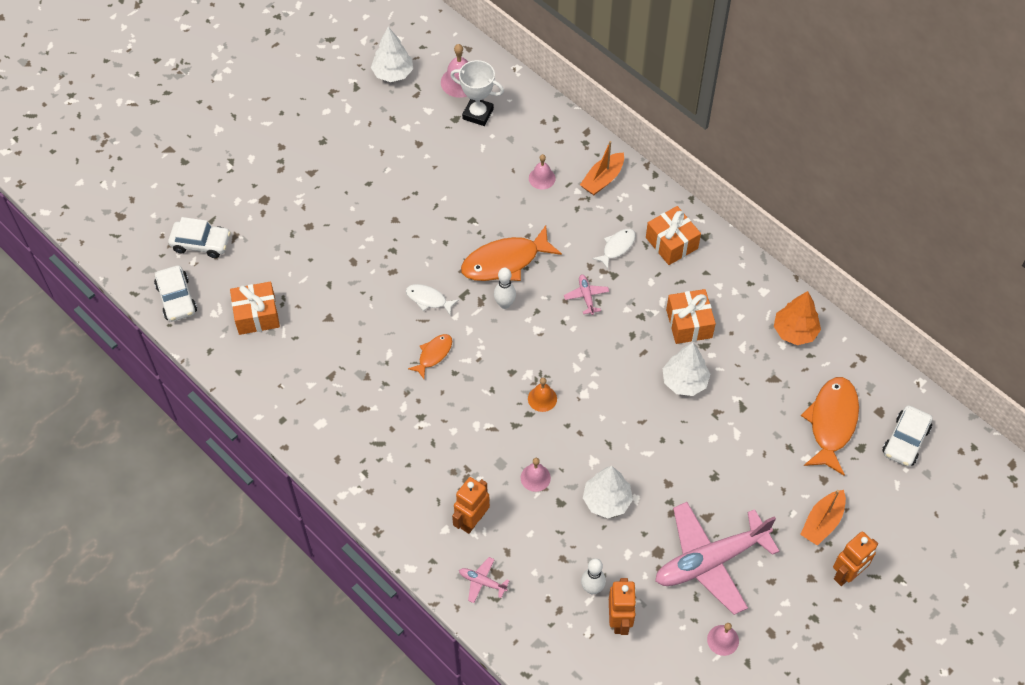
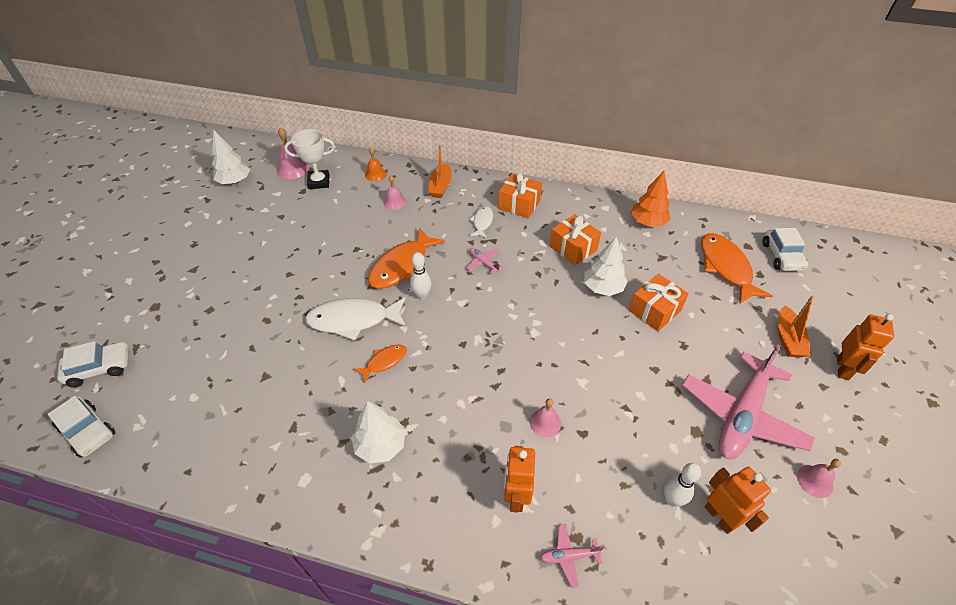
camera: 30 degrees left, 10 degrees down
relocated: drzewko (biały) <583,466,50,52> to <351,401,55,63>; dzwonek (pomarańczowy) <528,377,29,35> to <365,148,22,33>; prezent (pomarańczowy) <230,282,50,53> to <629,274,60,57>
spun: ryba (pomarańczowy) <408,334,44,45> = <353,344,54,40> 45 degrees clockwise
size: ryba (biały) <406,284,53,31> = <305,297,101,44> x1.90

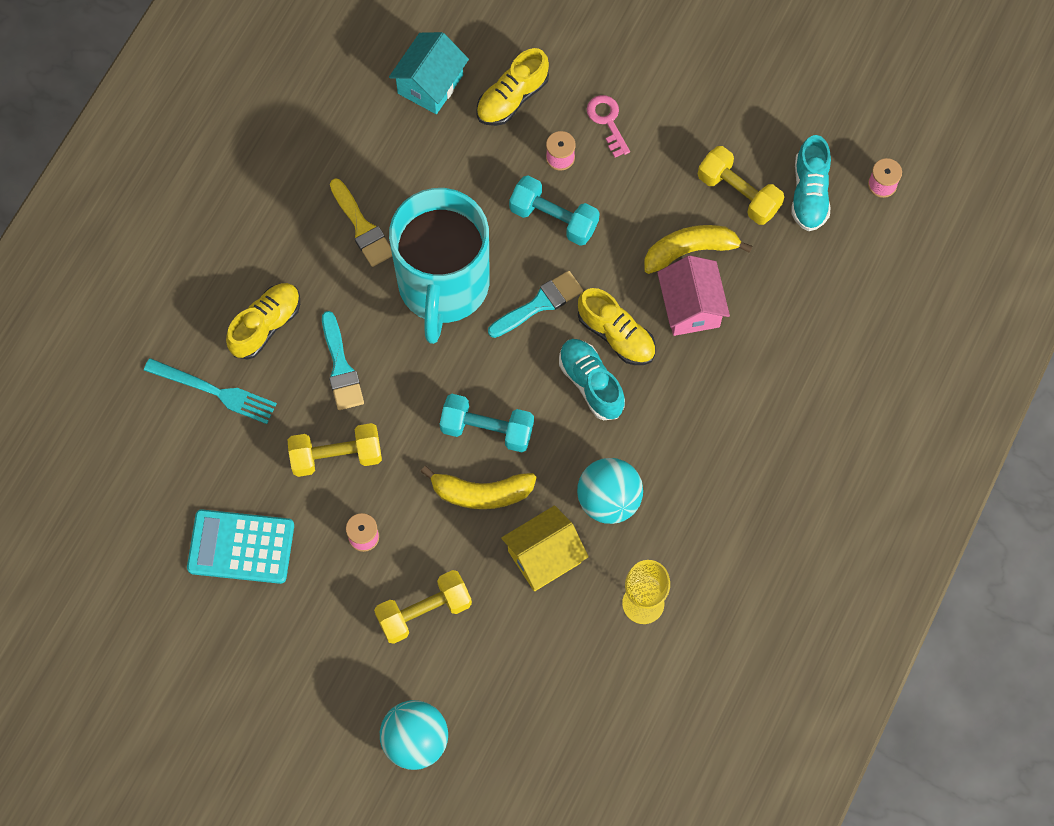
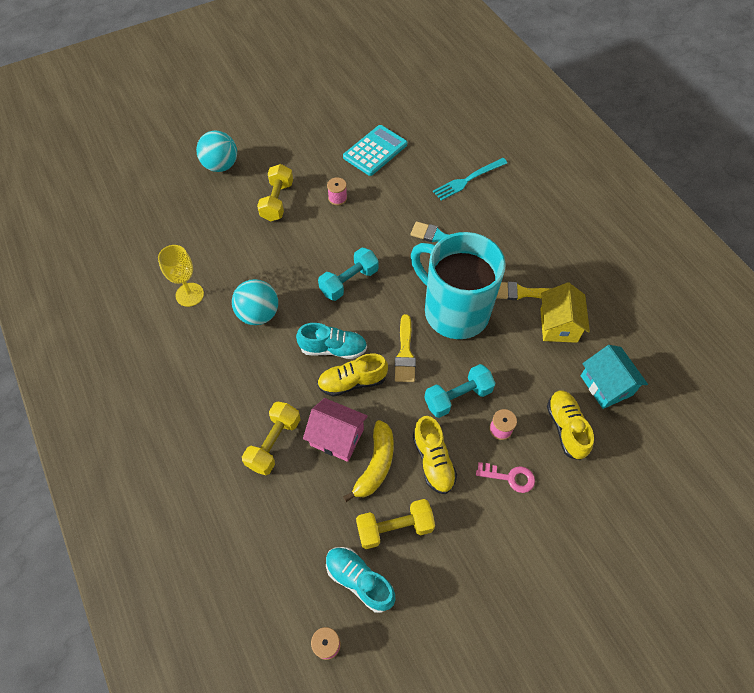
camera: 125 degrees right, 10 degrees down
missing: banan (żółty) <421,466,116,43>
relocated: hantel (żółty) <288,423,94,54> to <242,402,58,73>; but (żółty) <226,283,74,77> to <413,416,44,78>; domek (żółty) <501,505,88,86> to <540,282,50,61>
colour: pędzel (turkusowy) <488,271,95,67> to pędzel (żółty) <395,314,21,68>

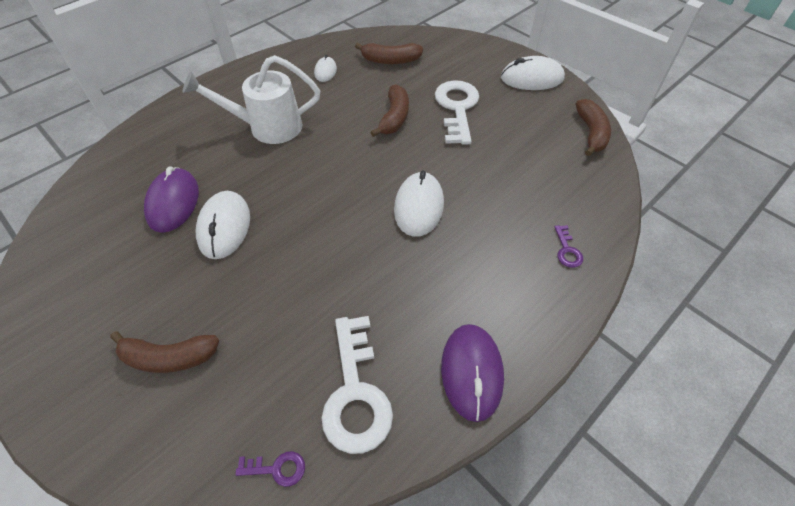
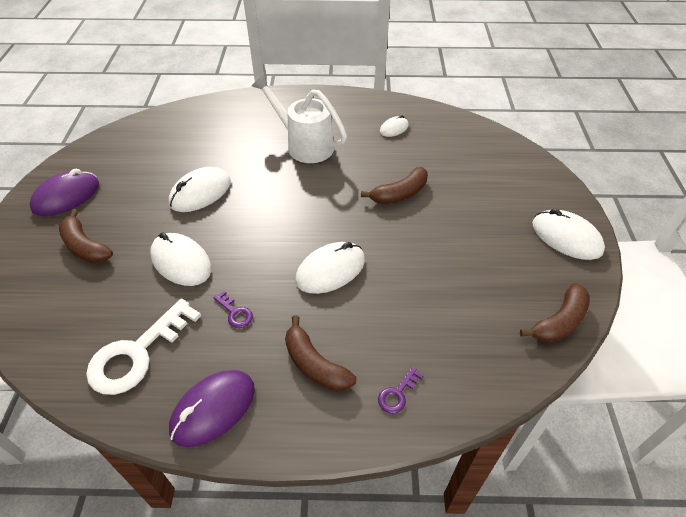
camera: 45 degrees right, 5 degrees down
missing: klucz (biały) <435,80,44,65>
appeared: myszka (biały) <150,232,62,54>
relocated: myszka (fioletowy) <144,166,55,67> to <29,169,70,47>; klucz (fioletowy) <235,451,70,36> to <213,290,40,38>; banan (brązowy) <355,43,68,21> to <285,315,72,76>

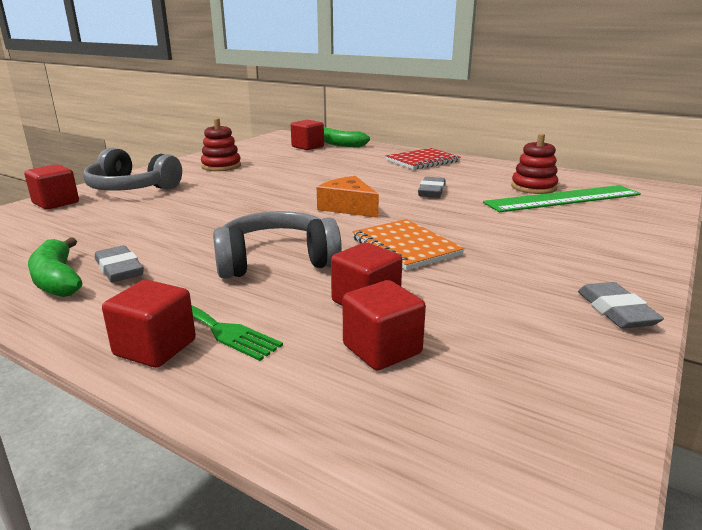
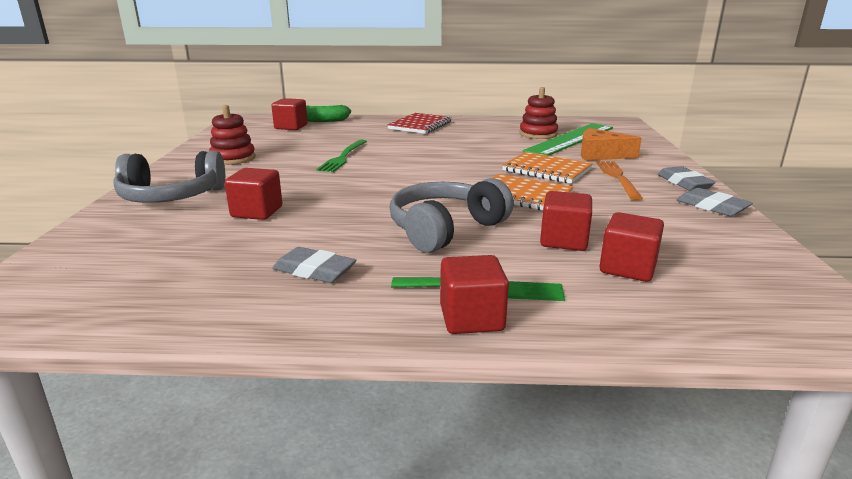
camera: 30 degrees left, 0 degrees up
missing: banan (zielony) <28,237,55,60>
appeared: widelec (zielony) <317,140,50,32>; zeszyt (pomarańczowy) <502,152,91,32>; widelec (pomarańczowy) <596,161,46,39>
relocated: sześcian (czerwony) <24,164,55,46> to <225,168,57,52>; ser (pomarańczowy) <317,176,62,42> to <581,128,61,33>; gumka do mazania (szary) <418,177,28,21> to <658,166,58,25>

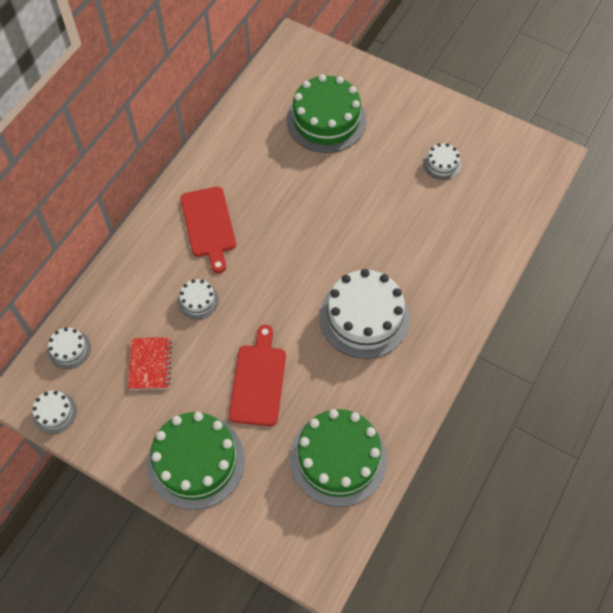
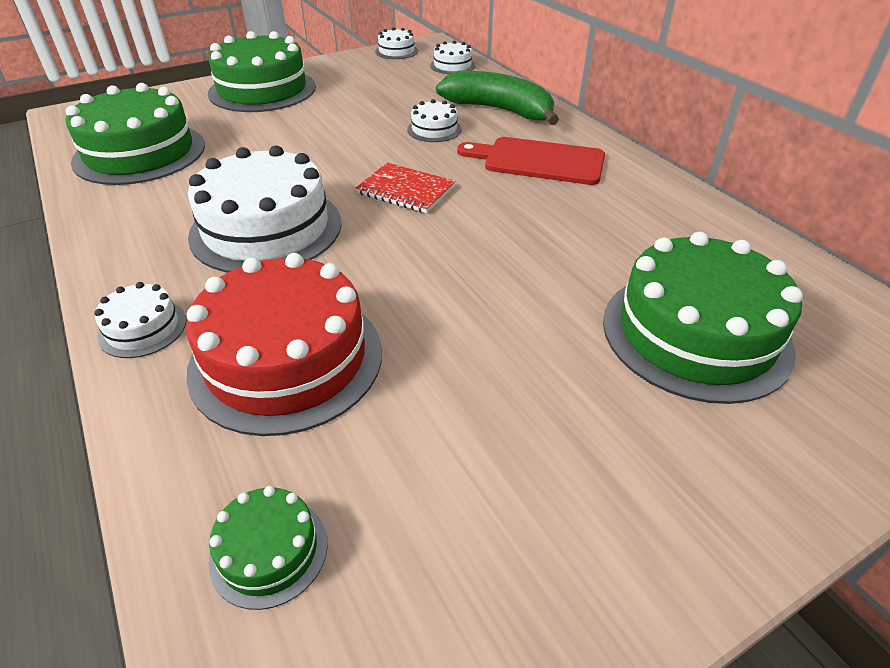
camera: 120 degrees right, 20 degrees down
missing: deska do krojenia (czerwony) <229,325,57,101>
appeared: tort (czerwony) <186,253,196,183>; tort (zielony) <209,486,119,124>; banan (zielony) <436,71,123,54>
relocated: tort (biały) <423,143,38,37> to <94,282,93,76>; zeszyt (czerwony) <128,337,44,53> to <356,163,100,50>

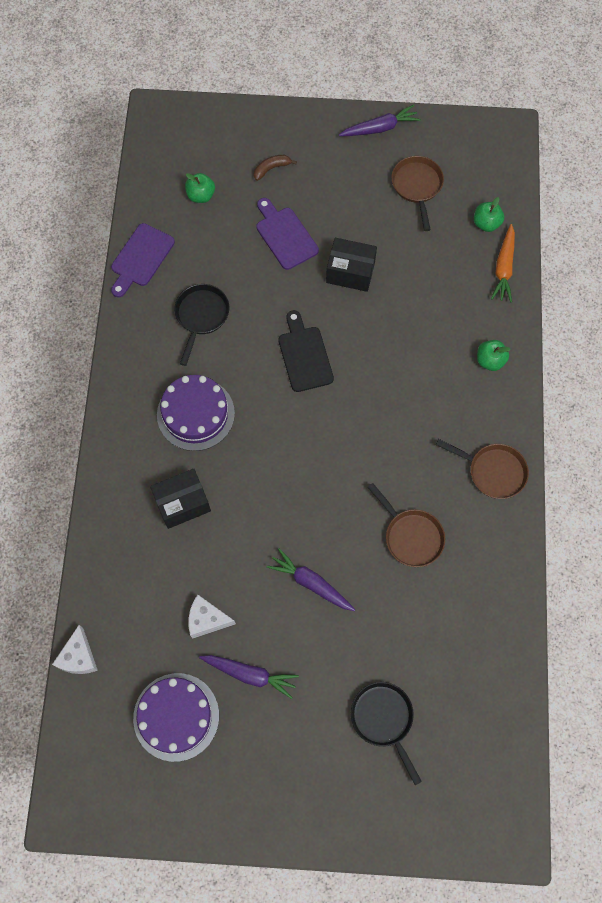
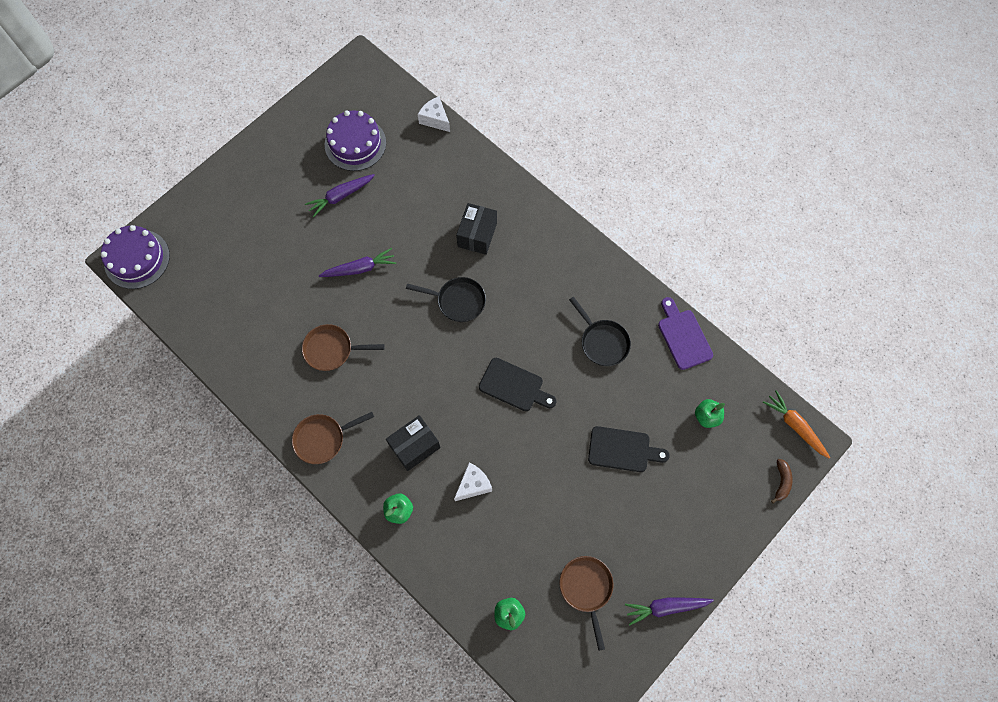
camera: 130 degrees right, 0 degrees up
relocated: tort (fioletowy) <157,375,78,76> to <101,225,69,64>; pudełko (czarny) <326,238,51,54> to <386,415,55,56>; patelnia (czarny) <351,682,71,103> to <406,277,80,45>; ser (biały) <189,595,47,44> to <454,463,38,38>; marchewka (pomarańczowy) <491,224,24,79> to <763,390,67,68>; banan (brązowy) <254,155,43,26> to <771,459,22,45>
colour: deska do krojenia (fioletowy) <256,198,63,72> to deska do krojenia (czarny) <588,426,82,46>
spun: patelnia (brązowy) <391,156,53,75> = <559,556,54,95> 135 degrees counterclockwise; marchewka (fioletowy) <339,105,82,31> = <625,597,89,28> 60 degrees clockwise

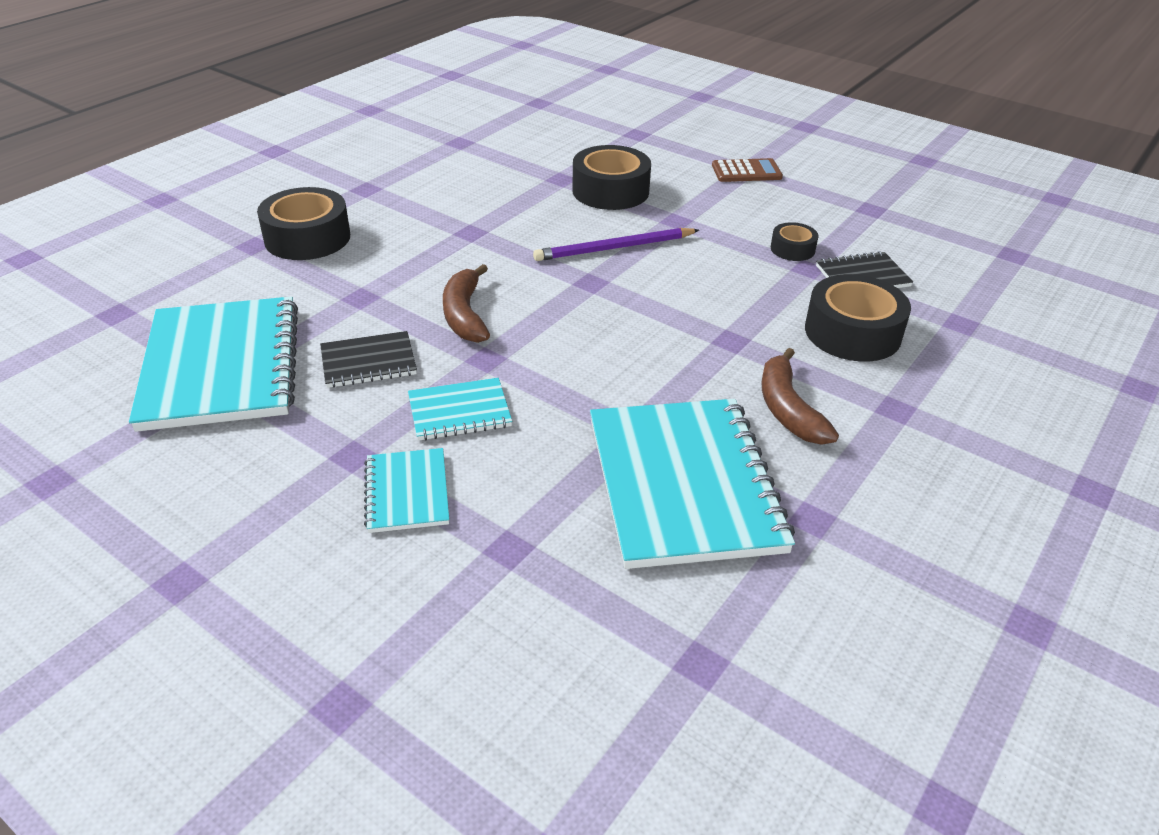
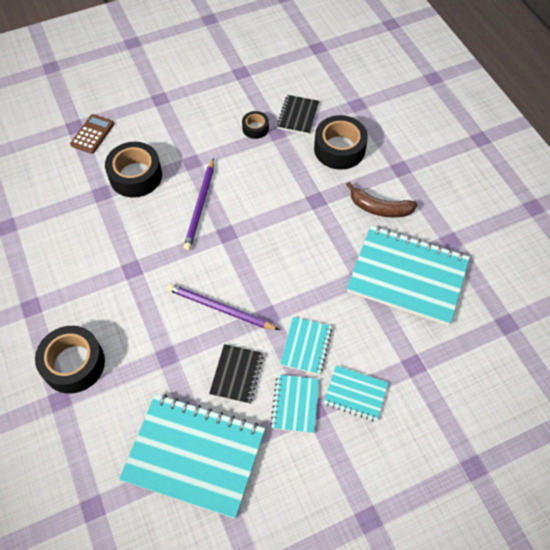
camera: 60 degrees left, 20 degrees up
appeared: zeszyt (turkusowy) <270,375,49,58>
relocated: kalkulator (brązowy) <712,158,71,24> to <70,114,44,40>
exchanged: banan (brązowy) <443,264,47,79> to ołówek (fioletowy) <167,284,112,46>

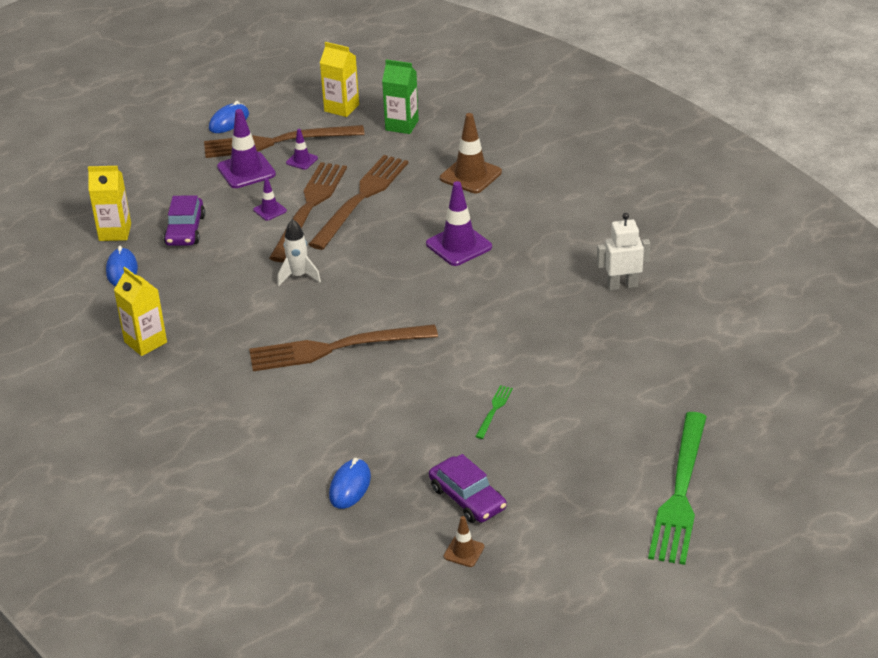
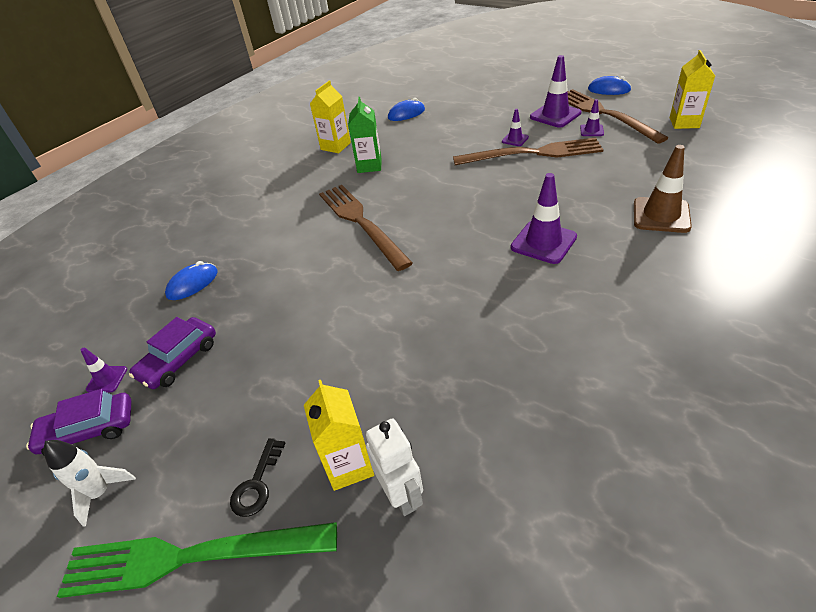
camera: 75 degrees right, 5 degrees up
missing: widelec (brązowy) <308,155,100,95>; widelec (zielony) <475,385,38,54>
appeared: klucz (czarny) <230,438,55,79>
relocated: samochód (fioletowy) <164,195,41,51> to <26,389,106,66>; rakieta (biały) <277,219,44,67> to <43,440,93,87>; karton mleka (żółty) <88,166,43,75> to <304,380,70,111>; karton mleka (zielony) <382,59,37,75> to <348,97,34,76>; robot (biały) <597,213,53,77> to <366,419,57,97>
colour: pachołek (brązowy) <444,516,40,51> to pachołek (fioletowy) <81,347,46,46>
spun: myszka (niebieski) <329,458,42,51> = <165,261,53,39> 45 degrees counterclockwise

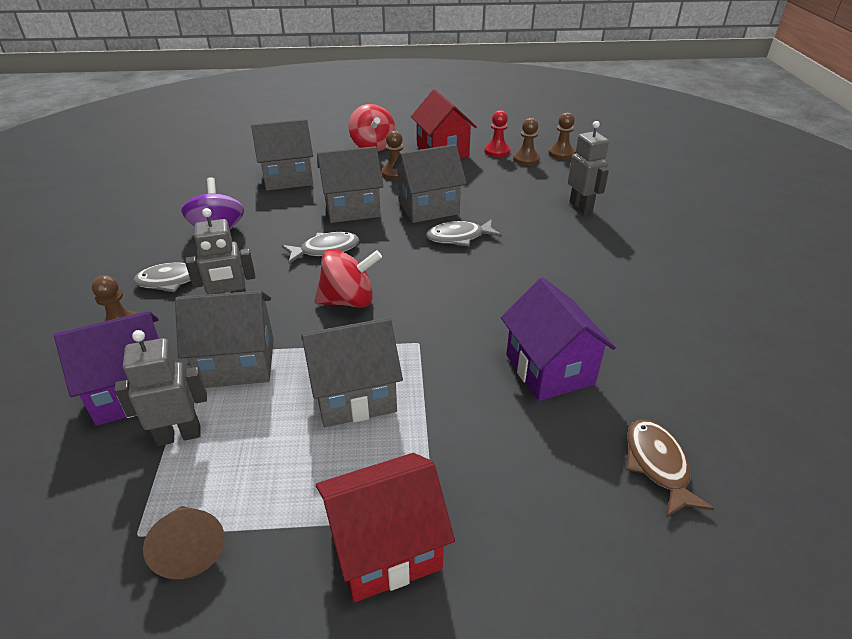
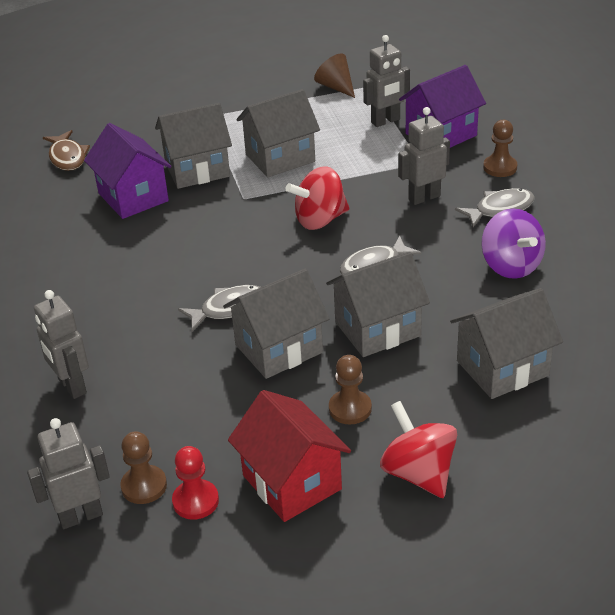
camera: 170 degrees right, 0 degrees up
missing: domek (czerwony) <316,453,139,149>
relocated: domek (szary) <175,291,99,97> to <155,103,77,86>
exchanged: pionek (brązowy) <549,112,26,48> to robot (szary) <27,418,83,111>

